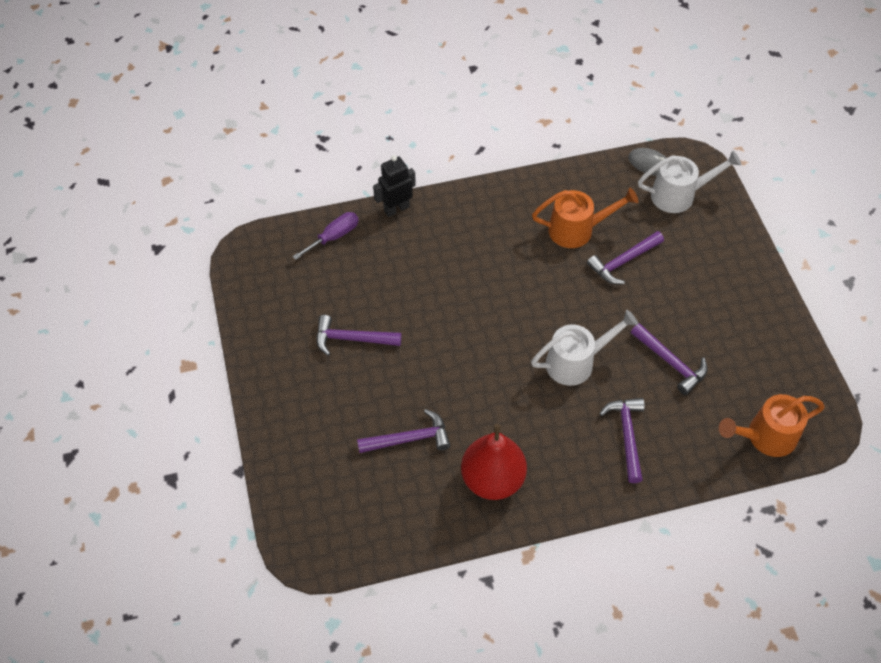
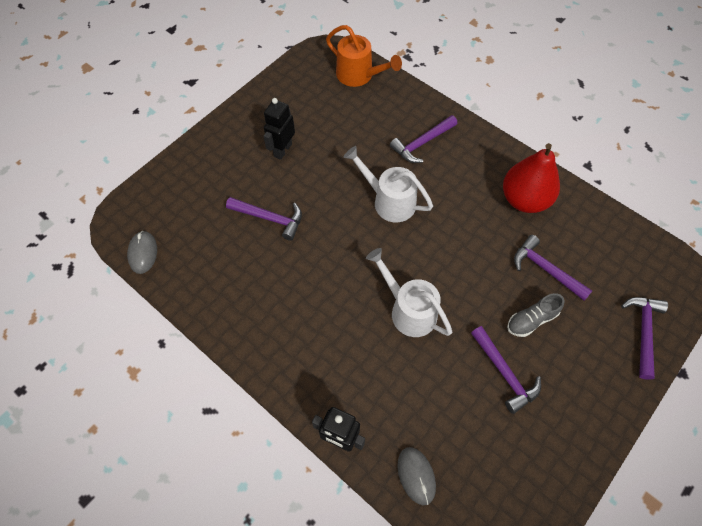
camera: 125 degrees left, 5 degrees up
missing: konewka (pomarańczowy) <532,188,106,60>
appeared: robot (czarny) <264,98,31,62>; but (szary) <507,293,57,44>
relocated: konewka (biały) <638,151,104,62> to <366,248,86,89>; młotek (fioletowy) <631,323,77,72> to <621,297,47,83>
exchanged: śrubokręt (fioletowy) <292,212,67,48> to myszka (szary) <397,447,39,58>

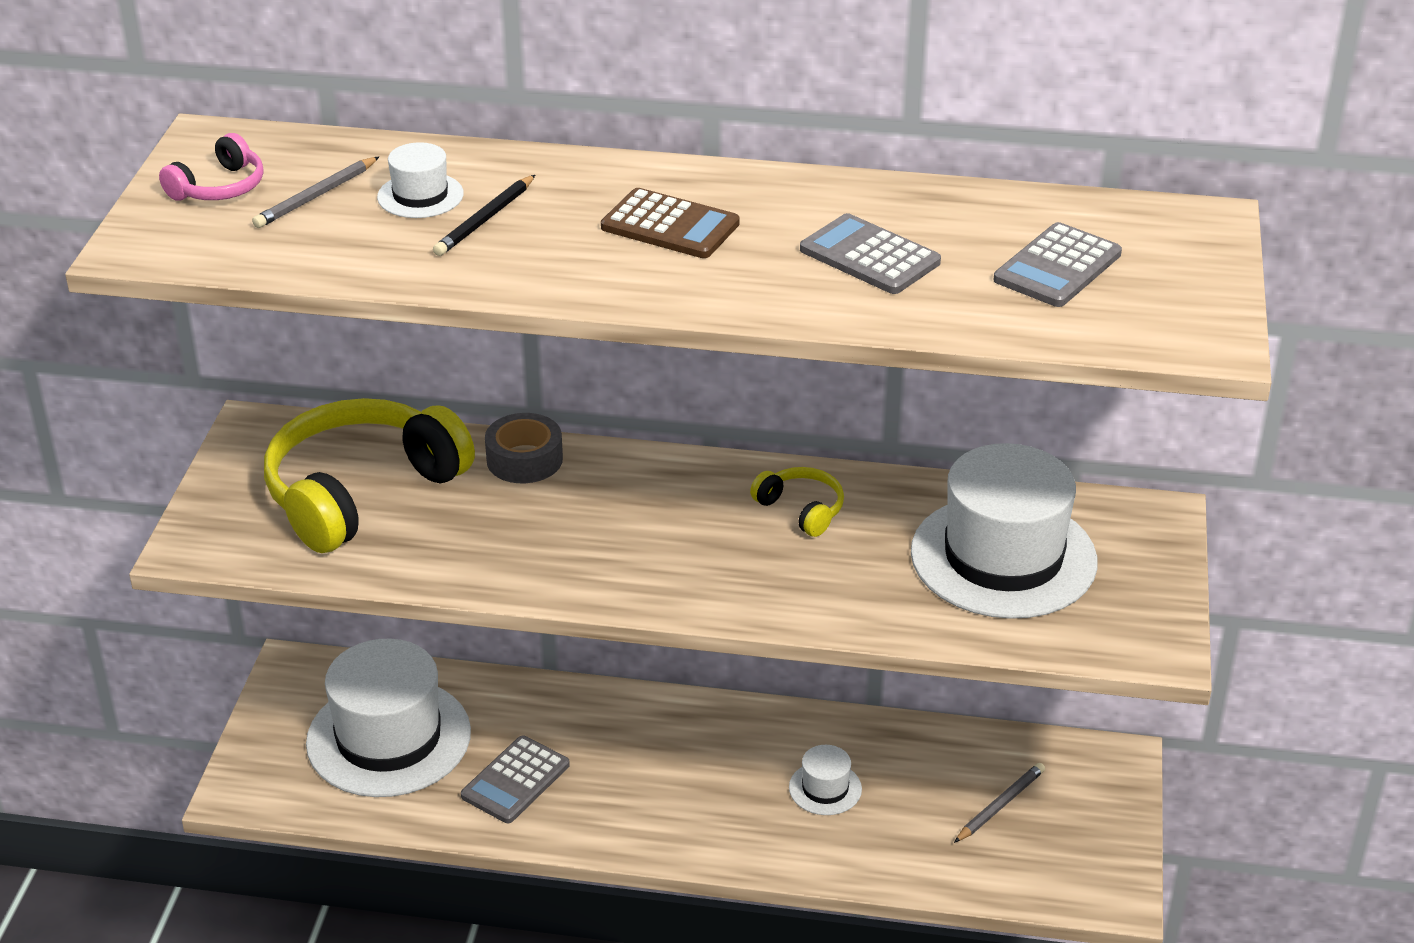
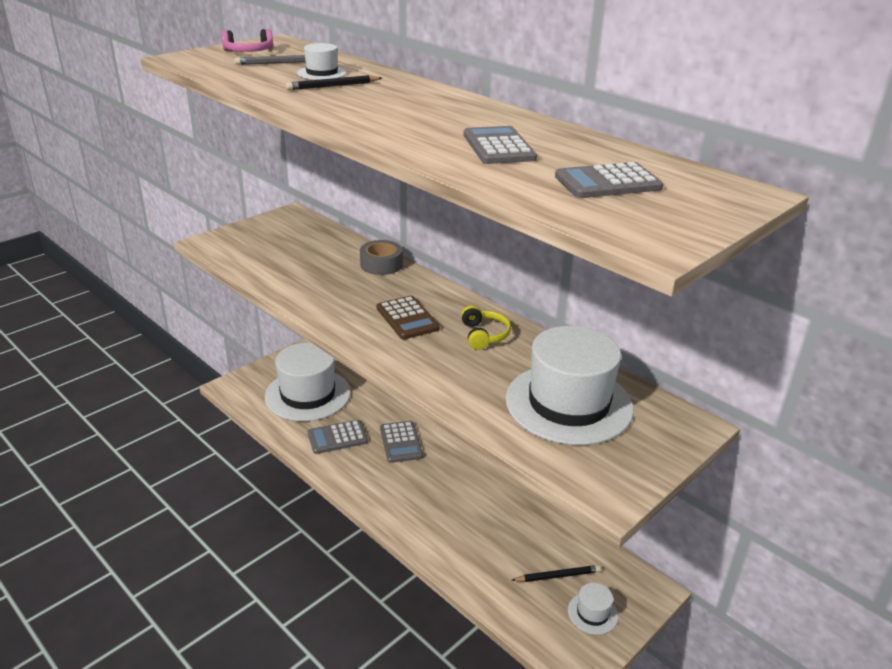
camera: 35 degrees right, 5 degrees down
missing: słuchawki (żółty) <264,398,211,155>
appeared: kalkulator (szary) <380,421,43,42>
relocated: kalkulator (brązowy) <601,188,139,70> to <376,296,64,43>; kapelusz (biały) <789,745,73,70> to <568,583,50,52>
colour: ołówek (szary) <954,763,91,80> to ołówek (czarny) <512,565,89,17>

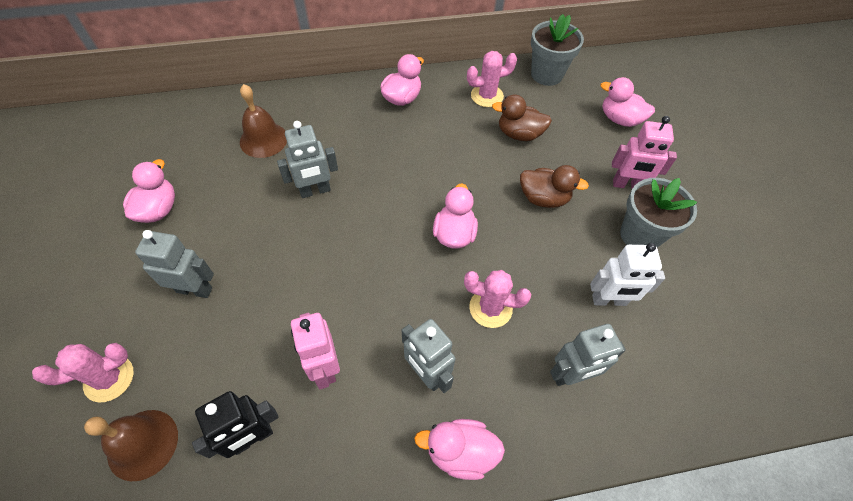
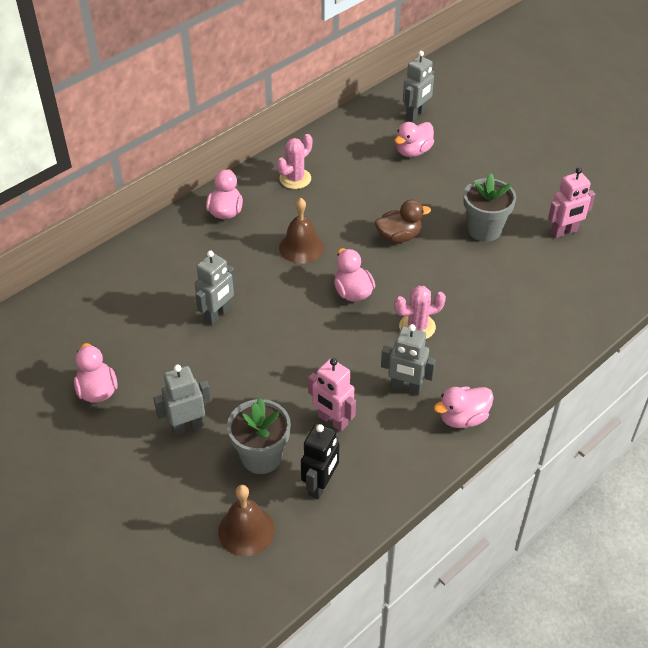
camera: 30 degrees left, 10 degrees down
missing: kaktus (różowy) <32,343,102,59>; kaczka (brązowy) <492,94,60,47>; robot (biały) <590,243,75,63>
relocated: doniczka (szary) <531,14,53,72> to <227,397,64,77>; dzwonek (brązowy) <240,84,47,74> to <279,198,45,66>; robot (szary) <550,324,76,62> to <403,51,32,70>; robot (różowy) <612,116,65,73> to <548,167,47,71>
spun: kaczka (różowy) <601,77,54,50> = <394,122,40,35> 45 degrees counterclockwise

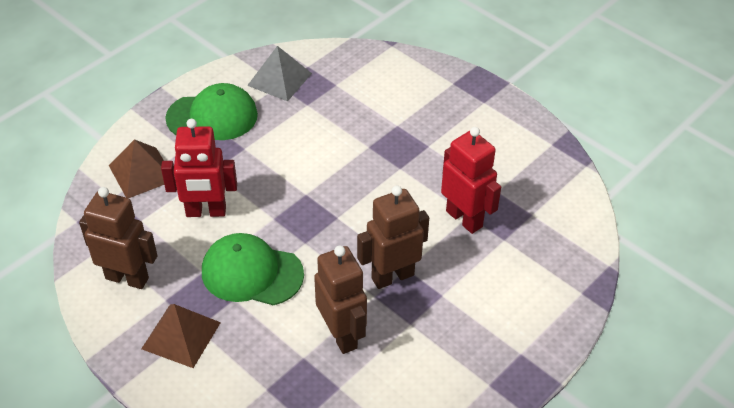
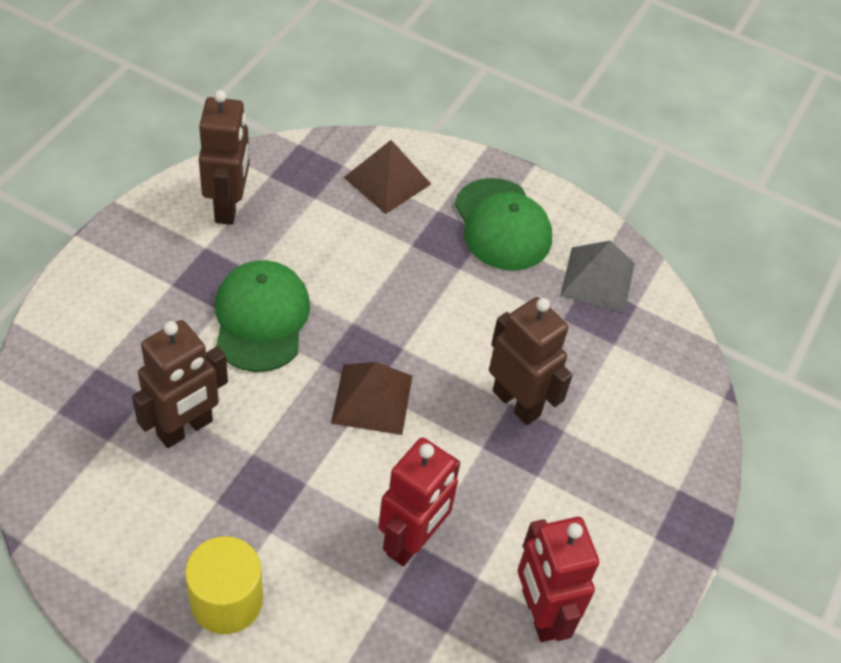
camera: 70 degrees right, 5 degrees up
appeared: walec (żółty) <185,536,78,98>
relocated: piramida (brązowy) <141,304,80,64> to <331,362,81,73>; robot (brązowy) <357,186,72,103> to <489,297,84,128>; robot (czerwony) <161,119,76,98> to <518,517,81,125>

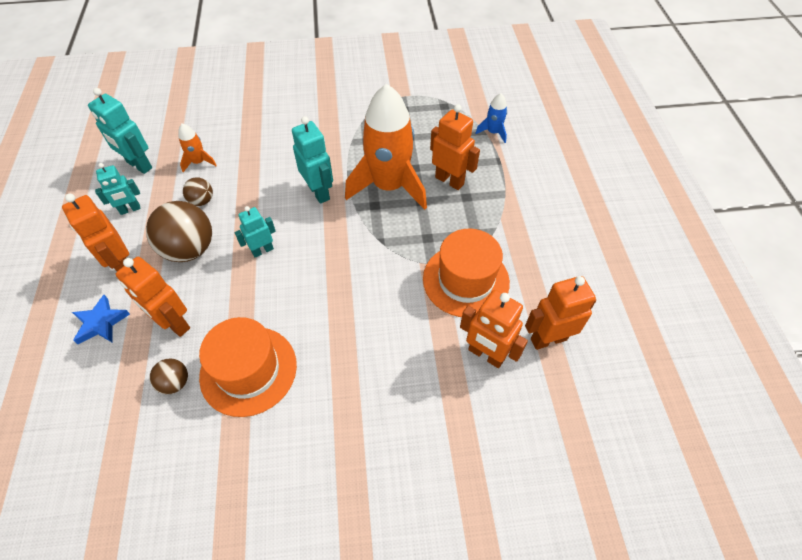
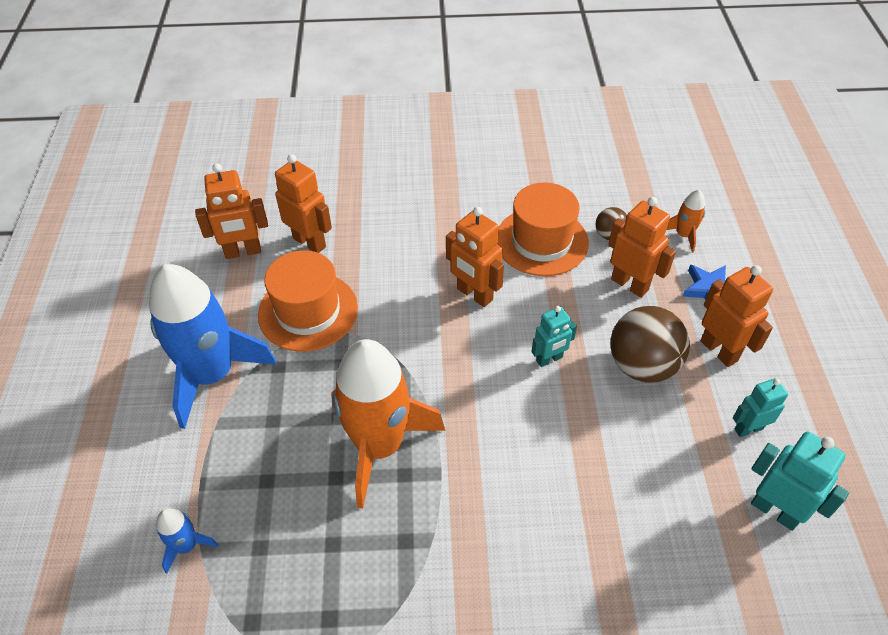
camera: 175 degrees left, 5 degrees down
missing: piłka (brązowy) <183,178,30,28>; robot (turkusowy) <292,116,41,88>
appeared: rakieta (niebieski) <149,264,128,165>
relocated: robot (pomarańczowy) <430,104,50,86> to <446,207,58,100>; rakieta (pomarańczowy) <178,123,39,49> to <666,190,39,63>

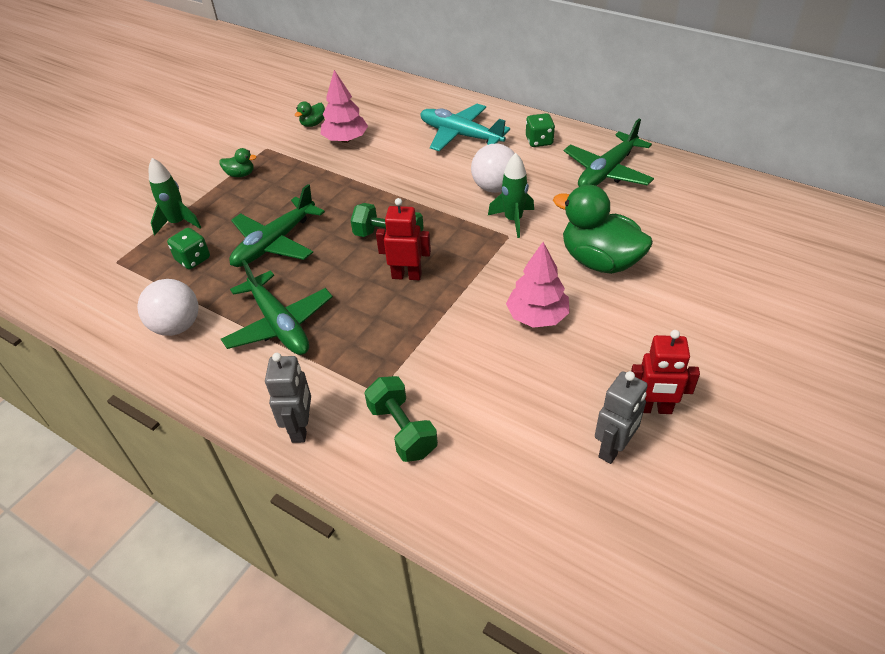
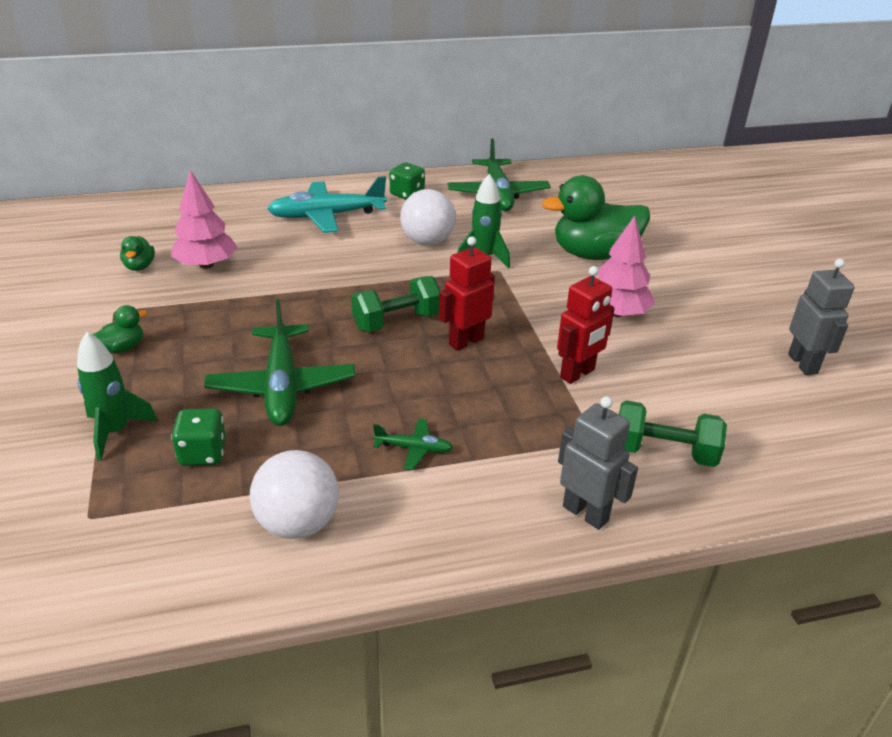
camera: 50 degrees left, 10 degrees down
relocated: robot (czerwony) <631,330,69,84> to <557,266,58,118>
size: samolot (zielony) <221,260,112,95> = <373,419,80,51> x0.46

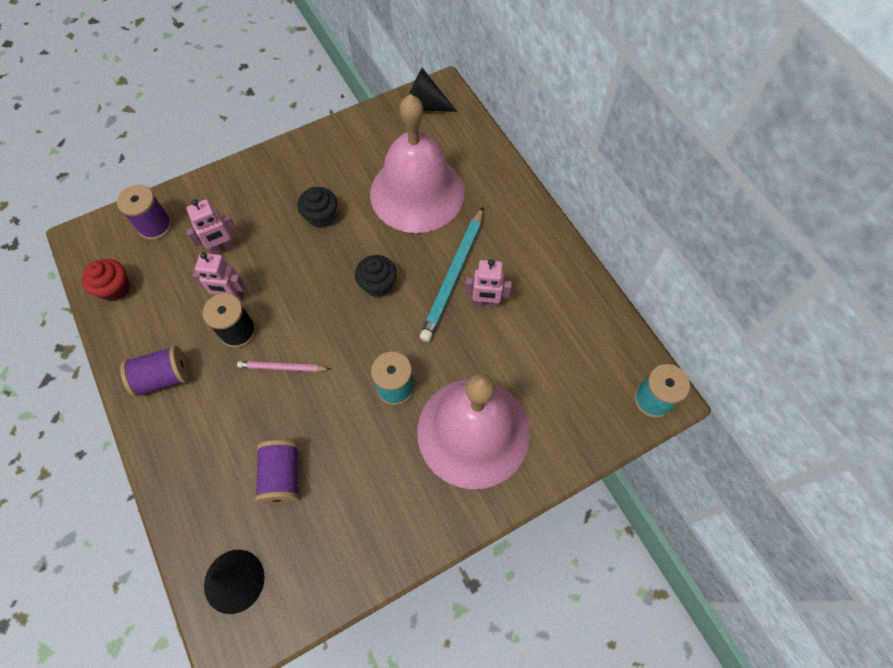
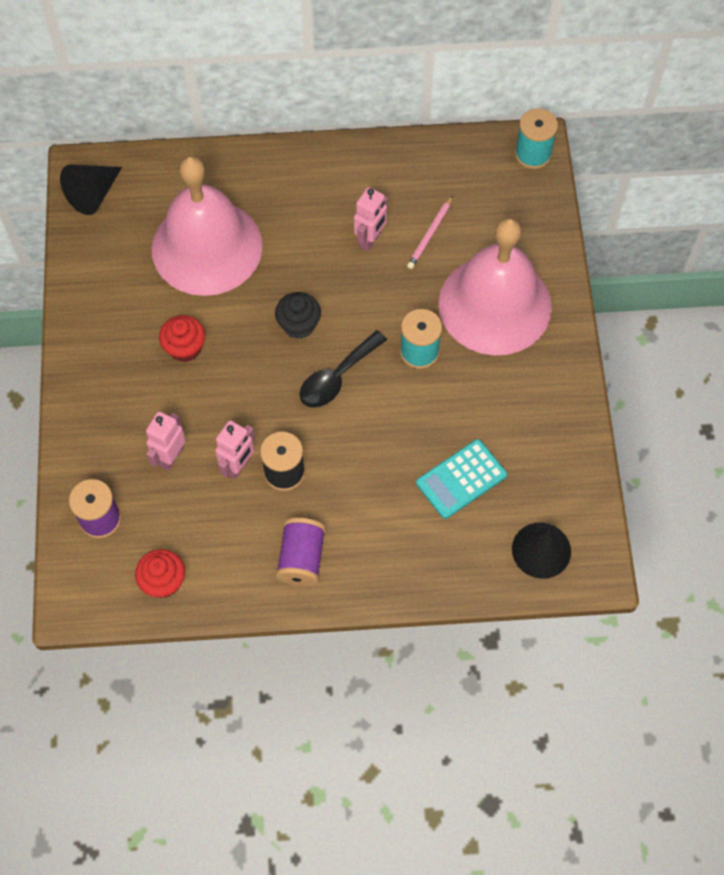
camera: 65 degrees left, 0 degrees up
missing: ołówek (turkusowy) <420,207,63,135>
appeared: łyżka (czarny) <299,330,88,78>
relocated: ołówek (różowy) <237,361,93,11> to <407,196,46,73>
exchanged: szpulka (fioletowy) <255,440,44,64> to kalkulator (turkusowy) <416,439,91,80>
colour: muffinka (czarny) <297,187,40,41> to muffinka (czerwony) <159,315,46,47>
spun: robot (różowy) <186,199,51,55> = <146,412,40,59> 150 degrees counterclockwise

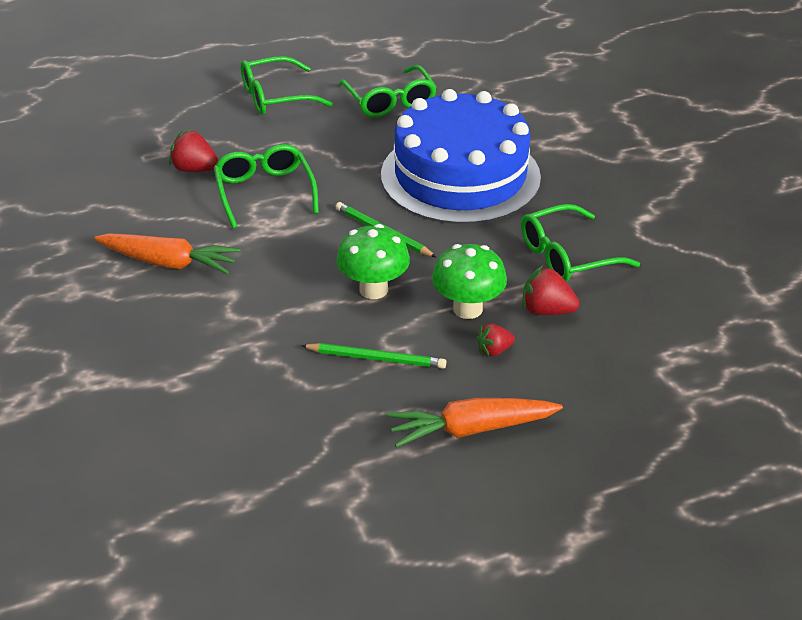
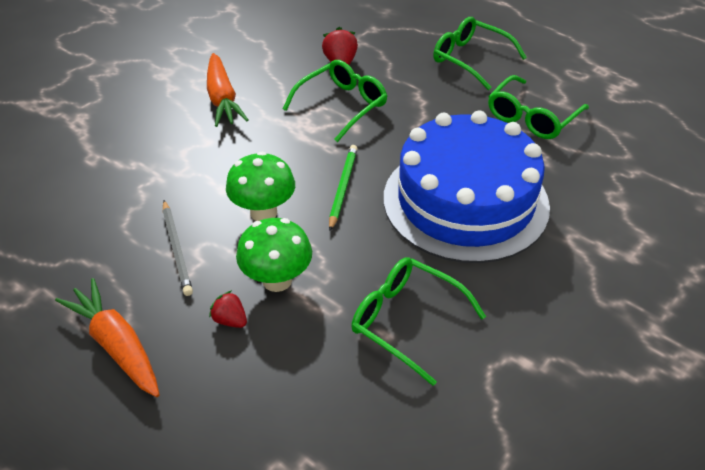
camera: 60 degrees right, 5 degrees up
missing: truskawka (czerwony) <522,265,57,50>
colour: ołówek (zielony) <301,343,145,26> to ołówek (szary) <163,200,30,96>

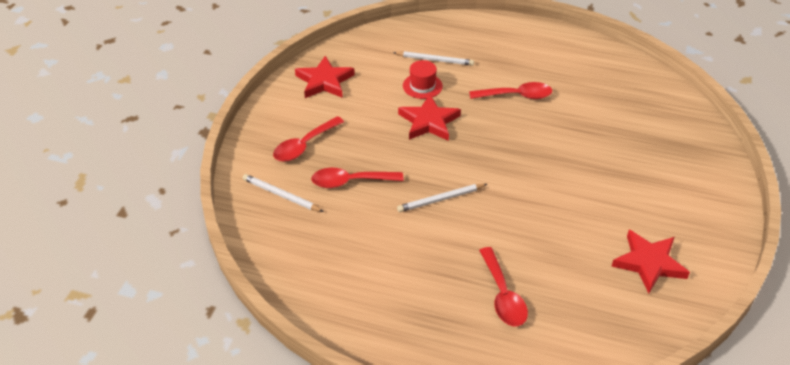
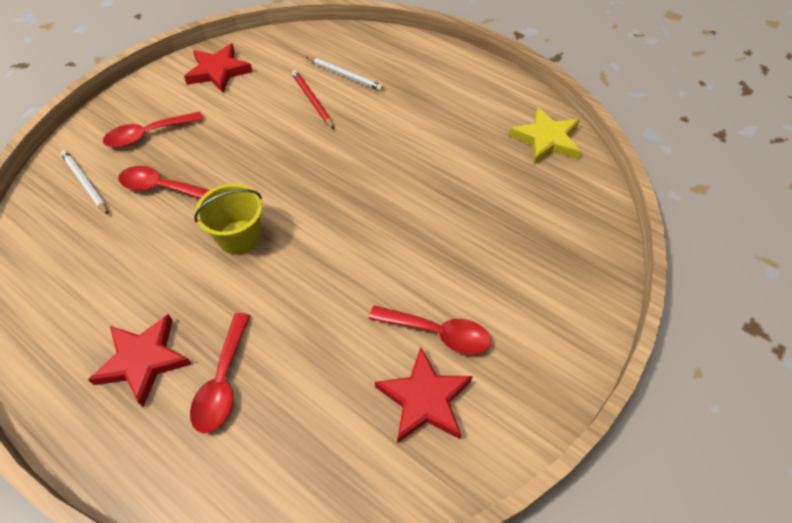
camera: 20 degrees right, 10 degrees up
appeared: gwiazda (żółty) <509,107,72,57>
relocated: gwiazda (czerwony) <398,95,63,46> to <88,314,104,93>; łyżka (czerwony) <469,82,83,17> to <369,305,122,50>
exchanged: ołówek (biały) <397,184,90,28> to wiadro (żółty) <194,183,69,72>; kapelusz (czerwony) <403,60,40,39> to ołówek (czerwony) <292,70,42,59>

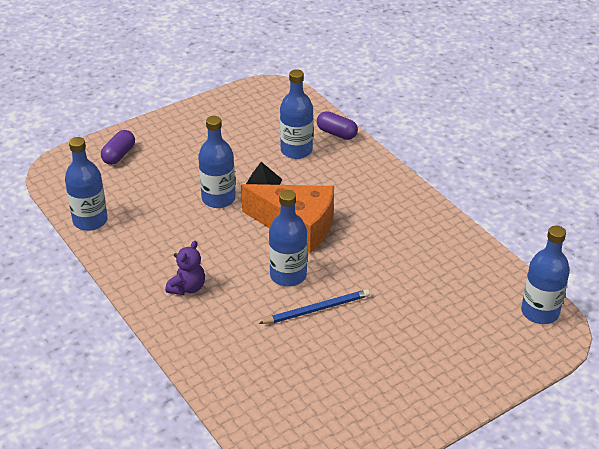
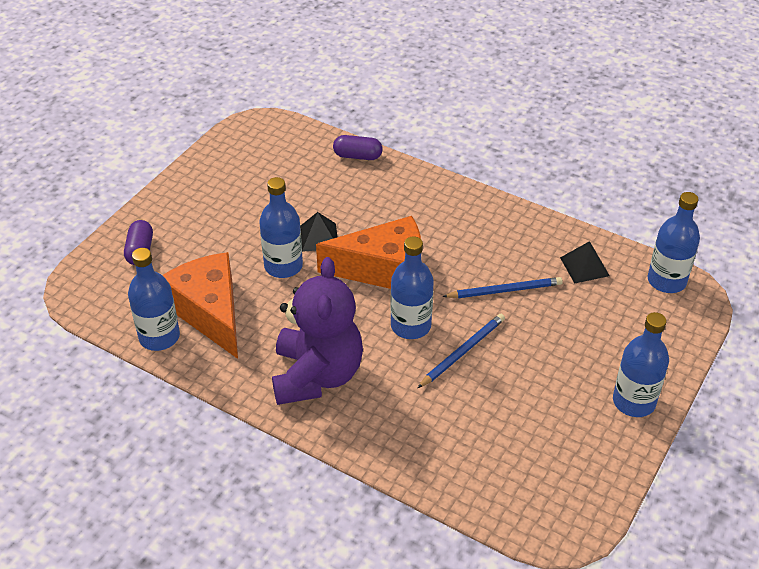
camera: 25 degrees left, 5 degrees up
appeared: ser (pomarańczowy) <162,252,76,107>; ołówek (niebieski) <442,277,121,21>; piramida (czarny) <560,241,50,42>
relocated: butelka (niebieski) <280,69,33,90> to <613,312,56,105>
size: miś (fioletowy) <165,241,40,54> = <272,257,91,148> x2.16

